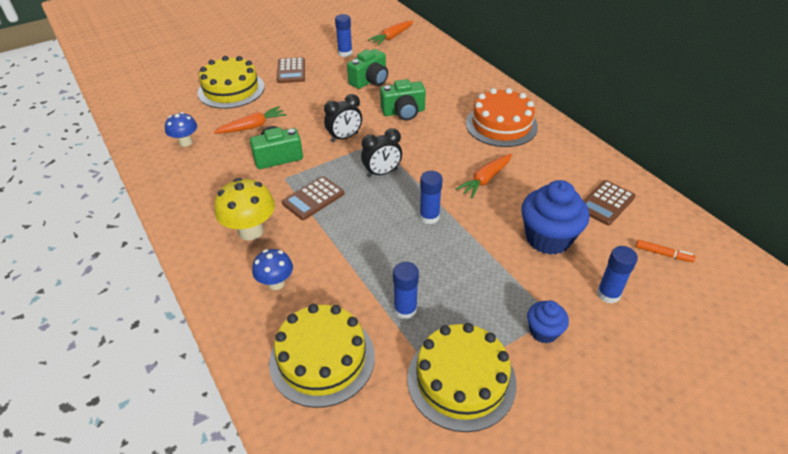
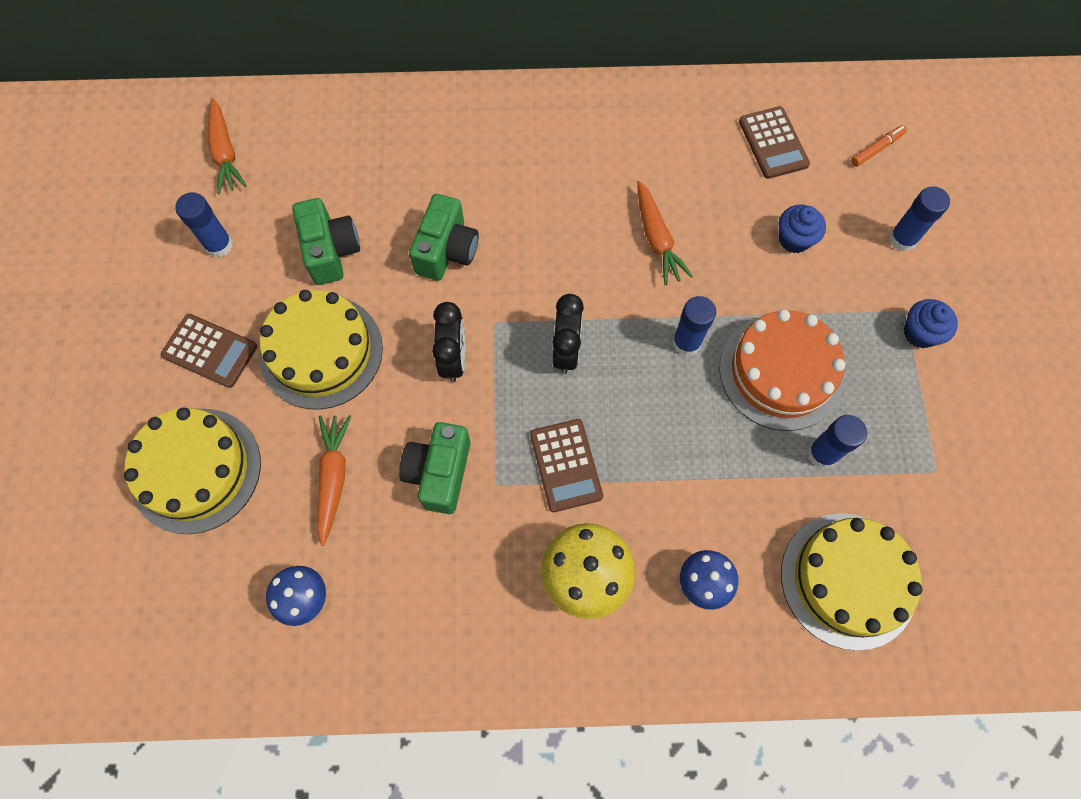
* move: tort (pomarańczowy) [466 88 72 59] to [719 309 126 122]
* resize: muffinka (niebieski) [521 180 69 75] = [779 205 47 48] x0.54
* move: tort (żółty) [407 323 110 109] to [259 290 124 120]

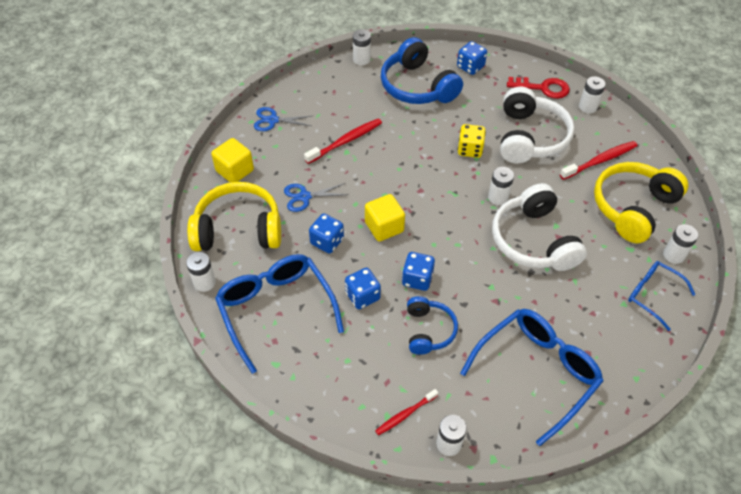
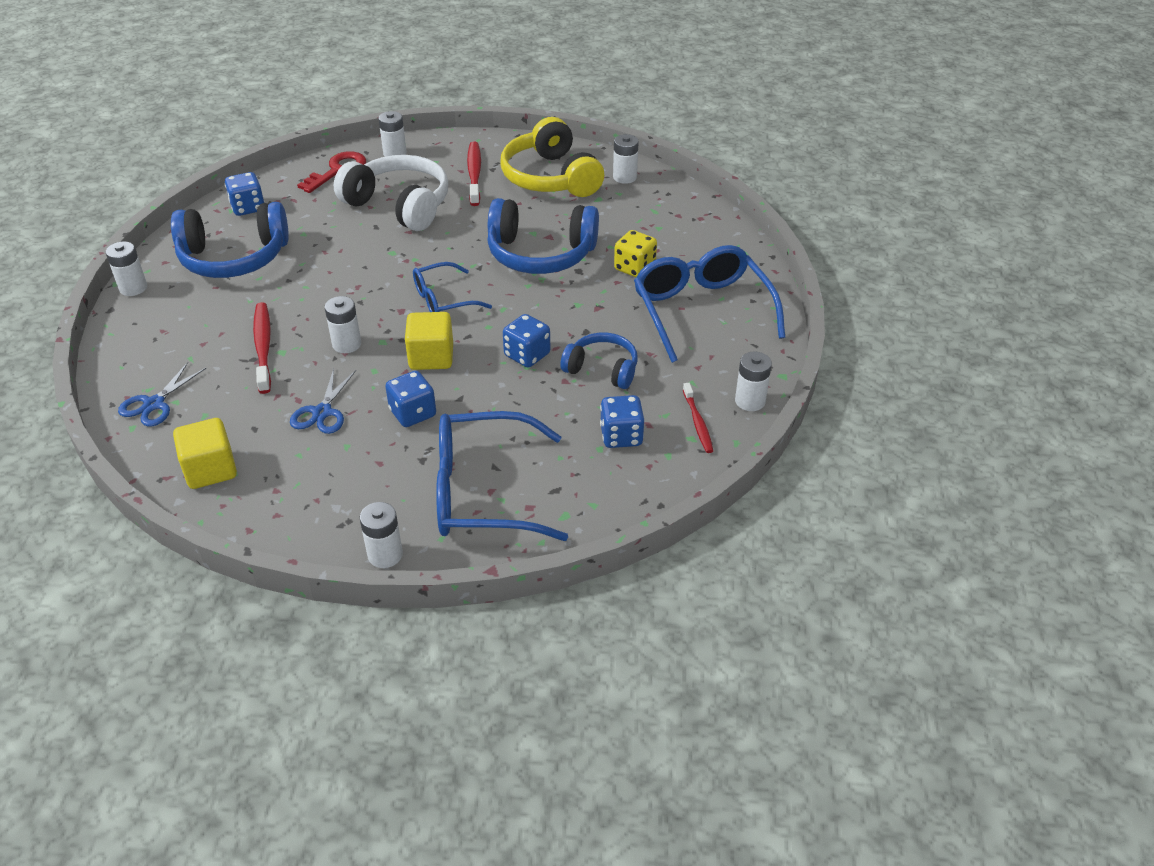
* move: kostka do gry (żółty) [457 124 29 34] to [614 230 43 47]
* move: bateria (biały) [488 167 26 38] to [325 296 36 57]
* delete: słuchawki (żółty) [187 182 94 69]
* recolor: słuchawki (biały) [492 183 95 88] to słuchawki (niebieski) [487 198 112 76]
* move: okulary (niebieski) [628 261 67 70] to [413 262 79 50]
* move: kostka do gry (niebieski) [345 268 36 41] to [600 395 44 53]

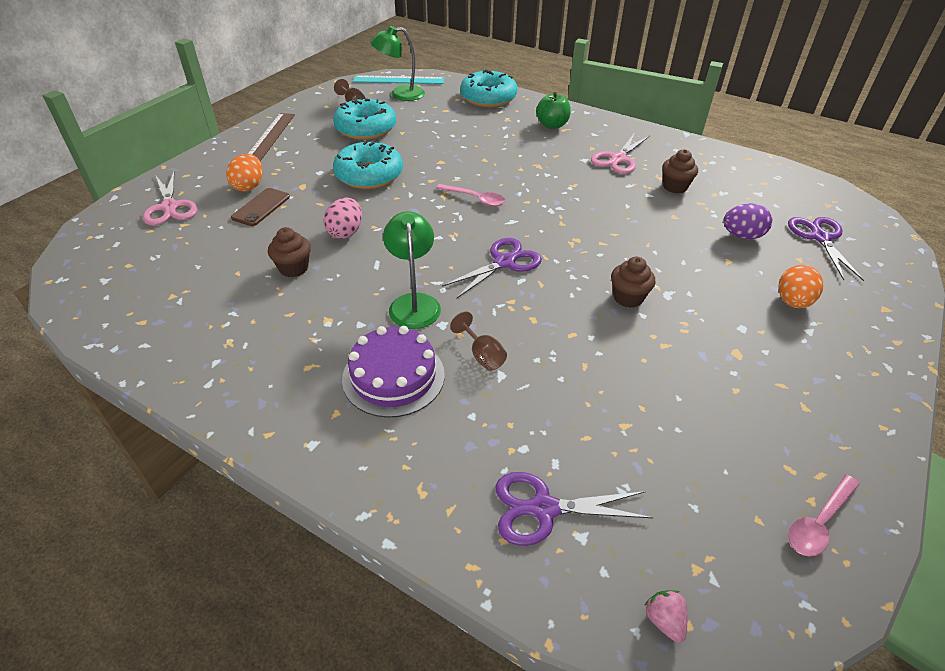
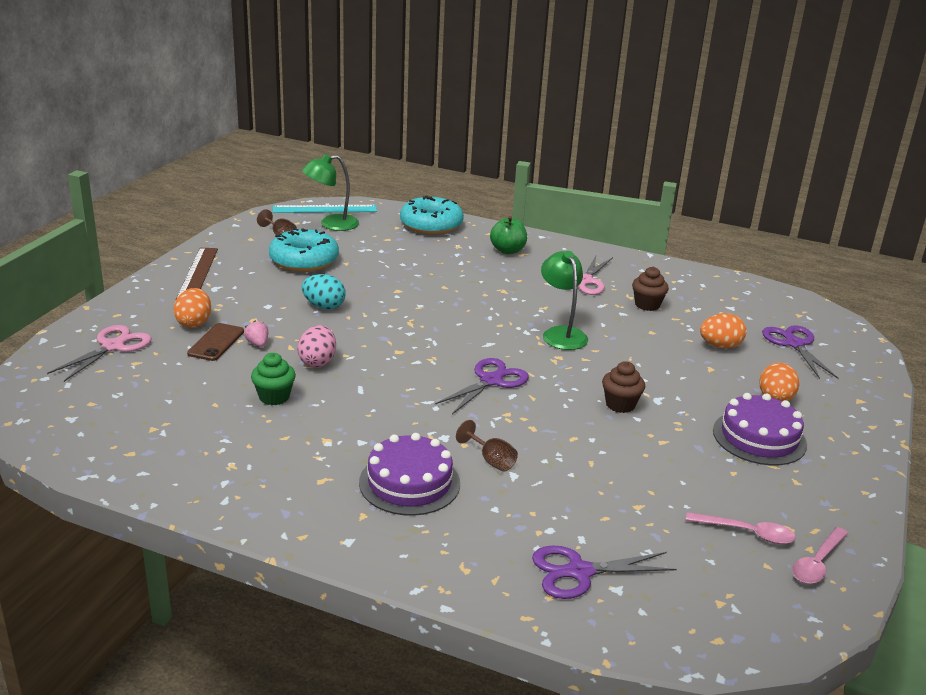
* replace: donut (turkusowy) [333 140 70 49] to jajko (turkusowy) [302 274 44 36]
* rotate: nożyczki (różowy) [143 171 54 55] = [47 325 105 57] 120 degrees counterclockwise
* move: łyżka (różowy) [436 184 70 22] to [686 512 110 32]
* recolor: jajko (fioletowy) [723 203 49 36] to jajko (pomarańczowy) [700 313 46 36]
* move: lampka (zielony) [383 211 58 118] to [541 251 47 99]
* recolor: muffinka (brązowy) [268 227 43 50] to muffinka (zielony) [251 353 45 52]
* move: truskawka (różowy) [644 590 43 53] to [244 321 24 26]
* insert: tort (fioletowy) [713 393 94 72]

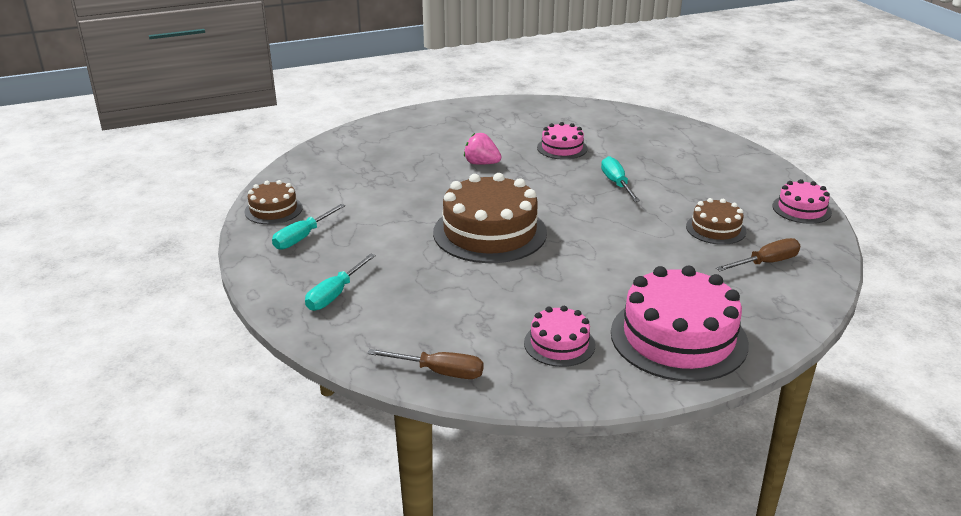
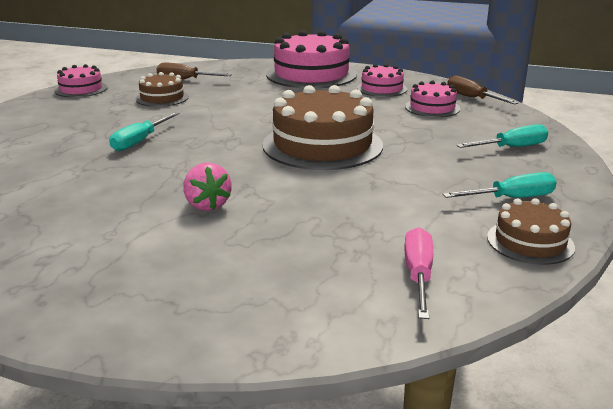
* move: tort (różowy) [537 122 51 38] to [405 80 55 37]
* insert: śrubokręt (różowy) [404 227 29 92]

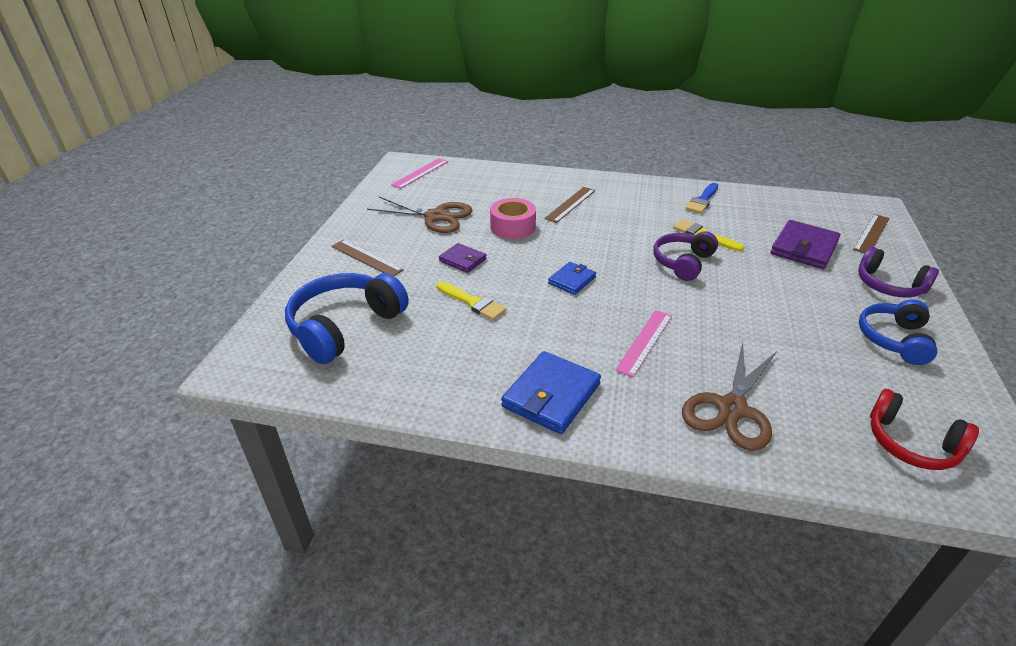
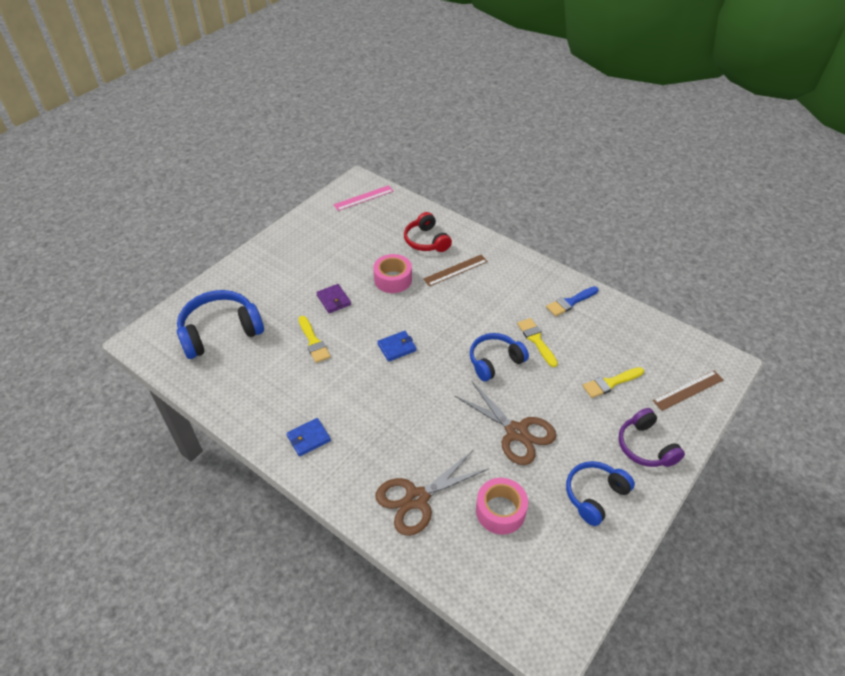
* move: nożyczki (brązowy) [367 197 105 36] to [455 381 101 84]
* replace: portfel (fioletowy) [771 220 70 49] to pędzel (żółty) [583 367 61 31]
* recolor: słuchawki (fioletowy) [653 231 65 50] to słuchawki (niebieski) [470 333 59 48]
* delete: linijka (brązowy) [331 240 72 36]
* delete: linijka (różowy) [615 310 57 67]
* resize: portfel (niebieski) [501 351 100 83] = [286 418 45 39] x0.59
* move: słuchawki (czerwony) [870 389 109 81] to [404 212 48 40]
* insert: taśma klejąca (różowy) [476 478 52 57]

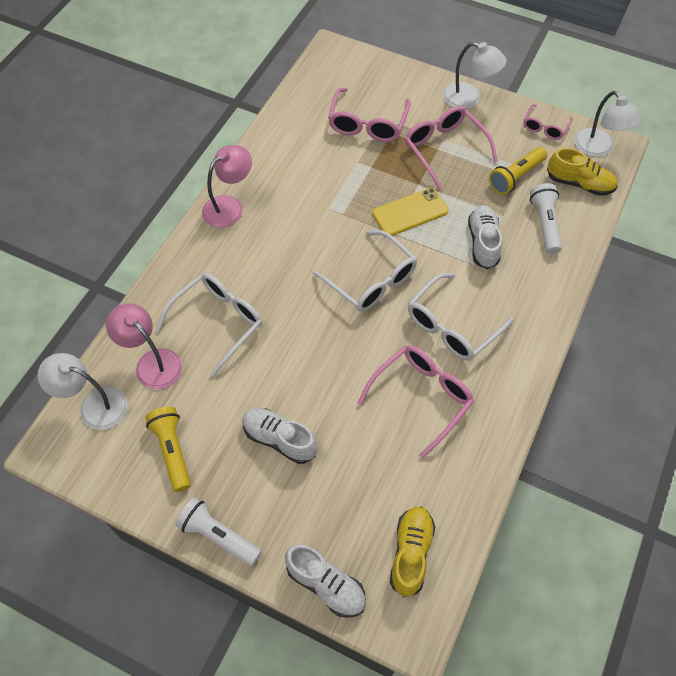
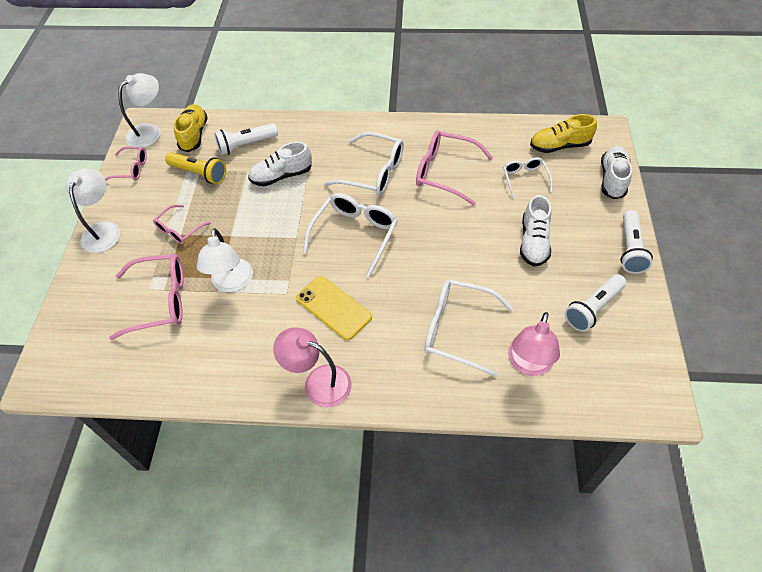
* resize: okulary (różowy) [405 106 93 84] = [153 205 58 39] x0.58
* move: telefon (żółty) [372 188 77 48] to [296 276 76 64]
* move: lampka (biały) [37 353 91 77] to [197 228 56 64]
* recolor: latarka (żółty) [145 407 46 85] to latarka (biały) [565 274 61 58]
* insert: okulary (biały) [503 157 50 41]

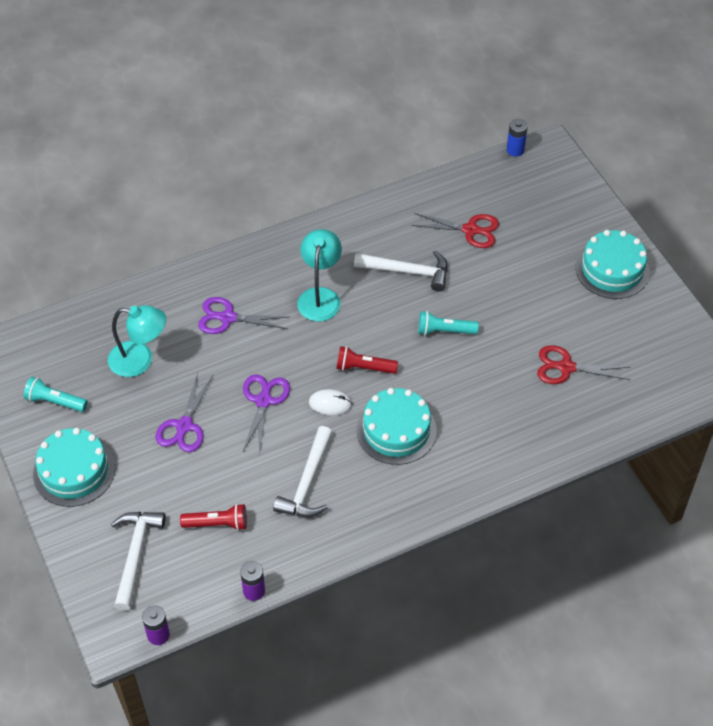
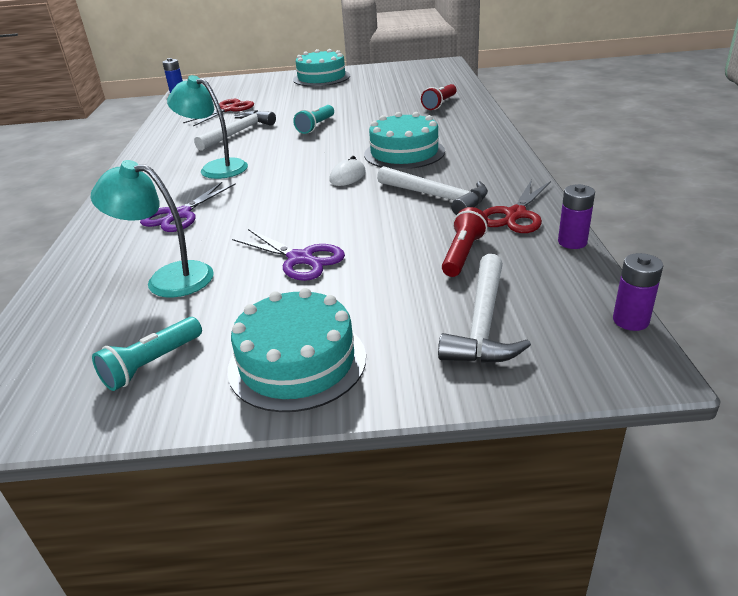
* rotate: lampka (turkusowy) [108 305 58 72] = [91 160 123 138] 105 degrees counterclockwise
* move: nożyczki (czerwony) [537 345 93 39] to [483 179 68 54]
* move: latarka (czerwony) [336 346 62 28] to [421 84 36 26]
* delete: nożyczki (fioletowy) [243 374 47 81]
* rotate: młotek (biały) [111 512 55 99] = [438 254 93 109] 105 degrees counterclockwise

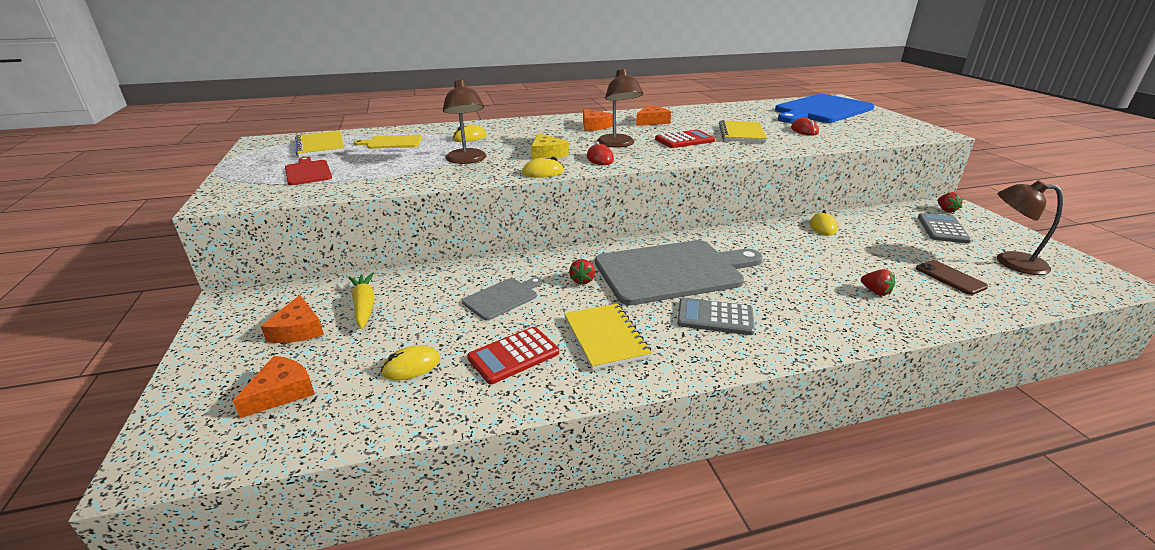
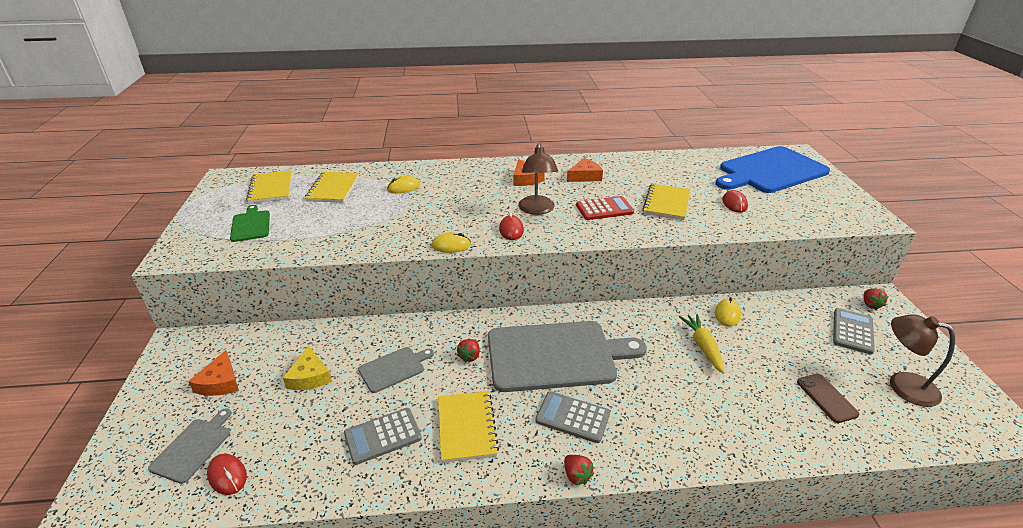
* delete: lampka (brązowy) [443 79 43 85]
* move: ser (żółty) [531 133 38 27] to [283 345 49 45]
* replace: deska do krojenia (żółty) [354 135 68 14] to zeszyt (żółty) [305 172 54 30]
* recolor: deska do krojenia (czerwony) [285 157 47 28] to deska do krojenia (zielony) [230 205 40 37]
* move: truskawka (czerwony) [861 269 34 27] to [564 455 30 30]
* move: marchewka (żółty) [348 273 27 56] to [679 314 46 60]
* recolor: kalkulator (czerwony) [467 327 92 57] to kalkulator (szary) [344 408 78 57]
* delete: myszka (żółty) [381 345 59 35]
* replace: ser (pomarańczowy) [233 356 82 62] to deska do krojenia (szary) [148 409 83 75]
* insert: myszka (czerwony) [207 454 40 41]

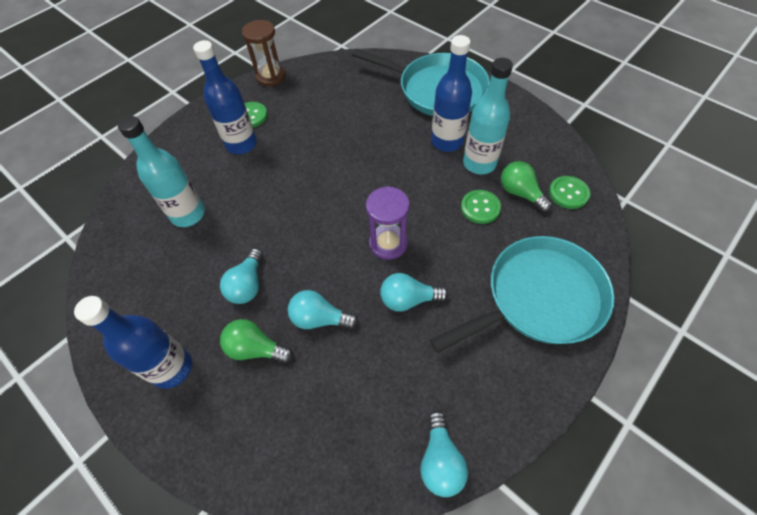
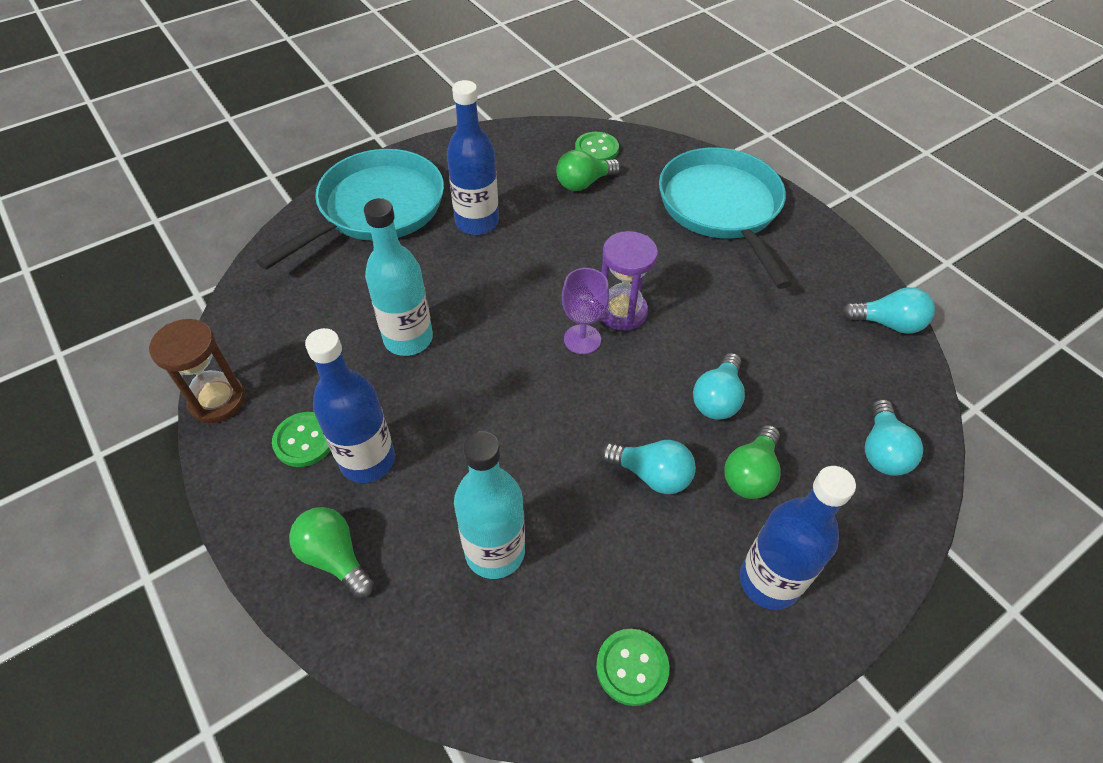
* move: butelka (turkusowy) [463 58 50 117] to [364 198 69 158]
* move: guzik (zielony) [461 190 40 34] to [596 629 73 77]
* move: żarówka (turkusowy) [380 273 68 39] to [865 399 58 77]
* insert: kielich (fioletowy) [562 268 47 86]
* insert: żarówka (zielony) [289 507 85 91]

